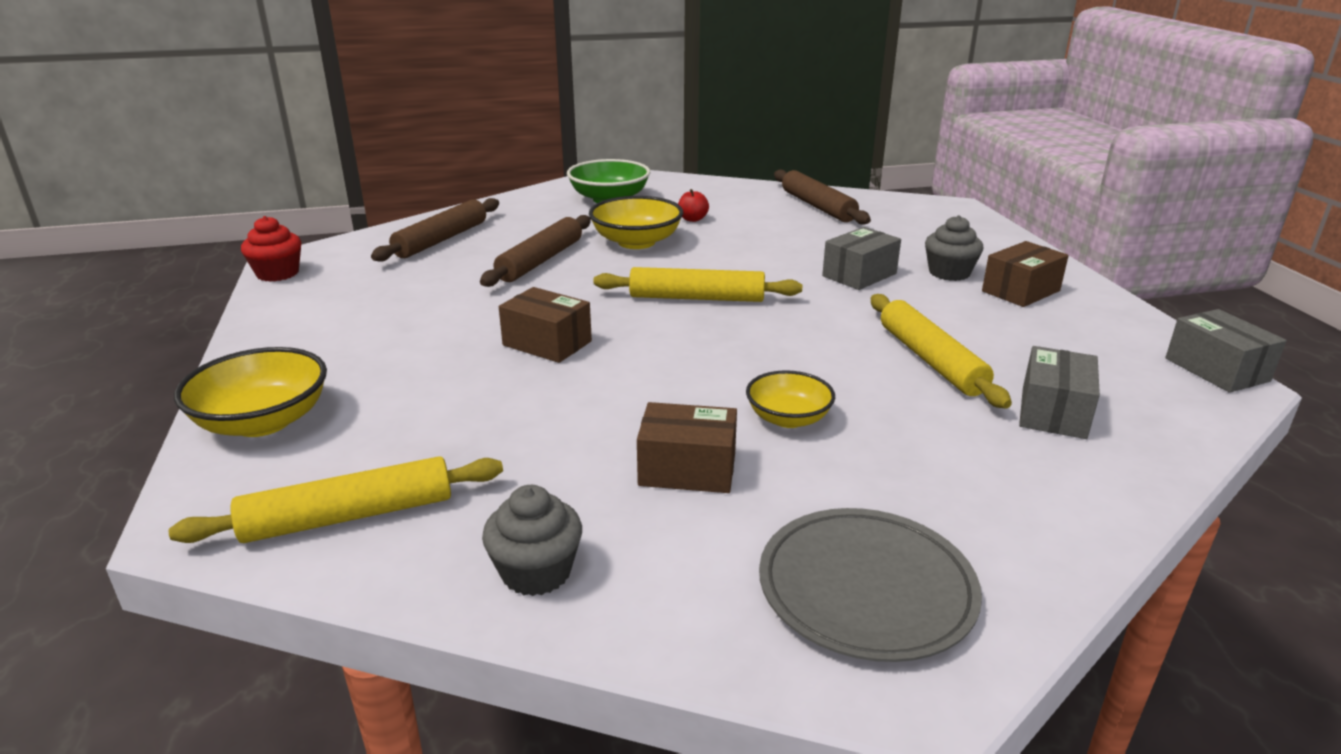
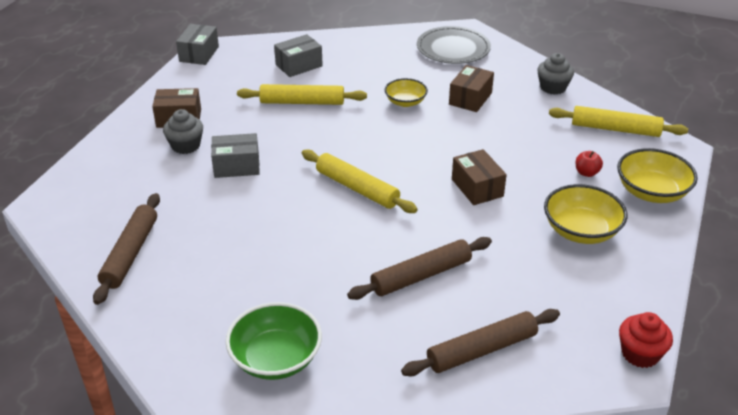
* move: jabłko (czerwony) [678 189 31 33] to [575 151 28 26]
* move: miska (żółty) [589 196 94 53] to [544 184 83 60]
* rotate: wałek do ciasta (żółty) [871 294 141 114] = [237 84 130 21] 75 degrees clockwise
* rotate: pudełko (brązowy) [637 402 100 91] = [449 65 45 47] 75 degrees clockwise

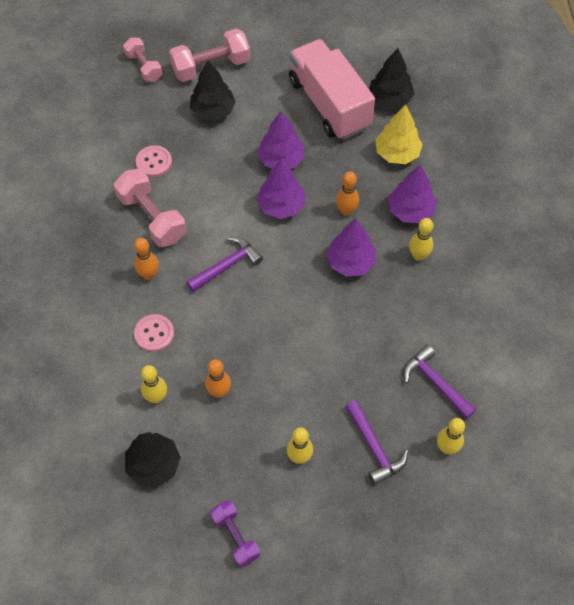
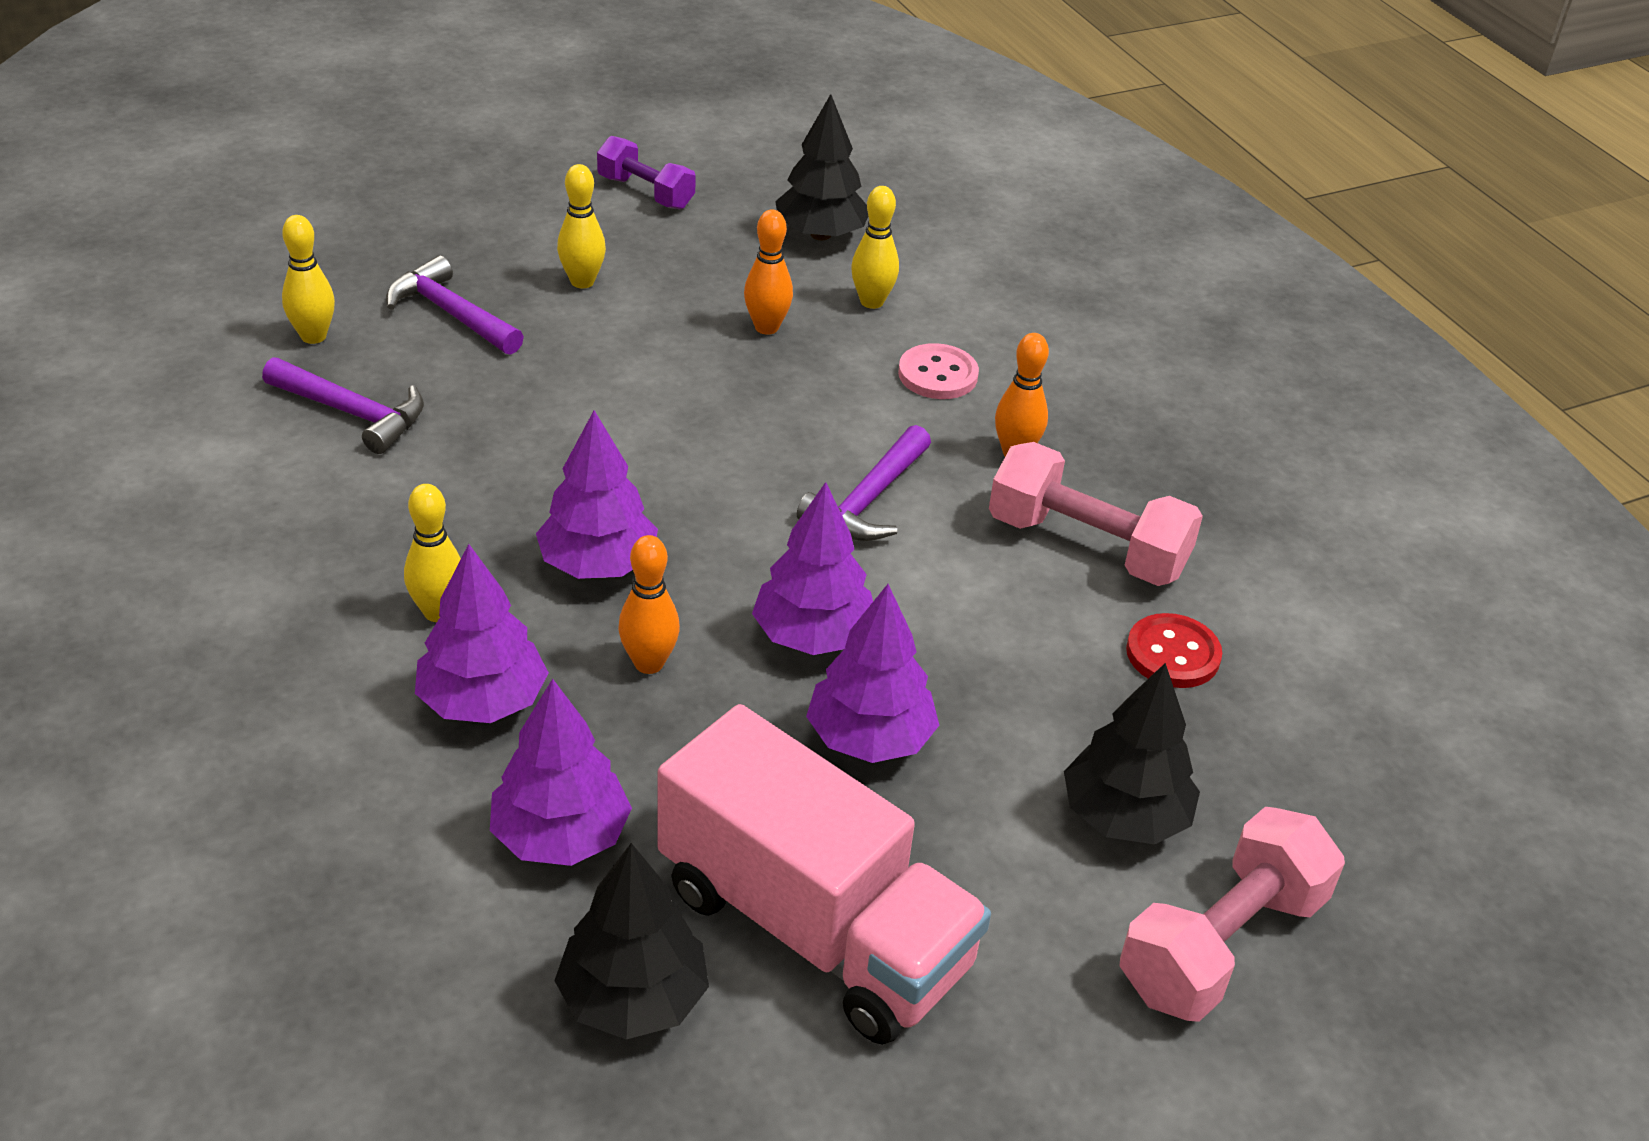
* delete: hantel (różowy) [123 38 39 44]
* recolor: drzewko (żółty) [375 104 48 60] to drzewko (fioletowy) [490 679 142 187]
* recolor: guzik (różowy) [136 145 36 32] to guzik (czerwony) [1126 613 96 75]

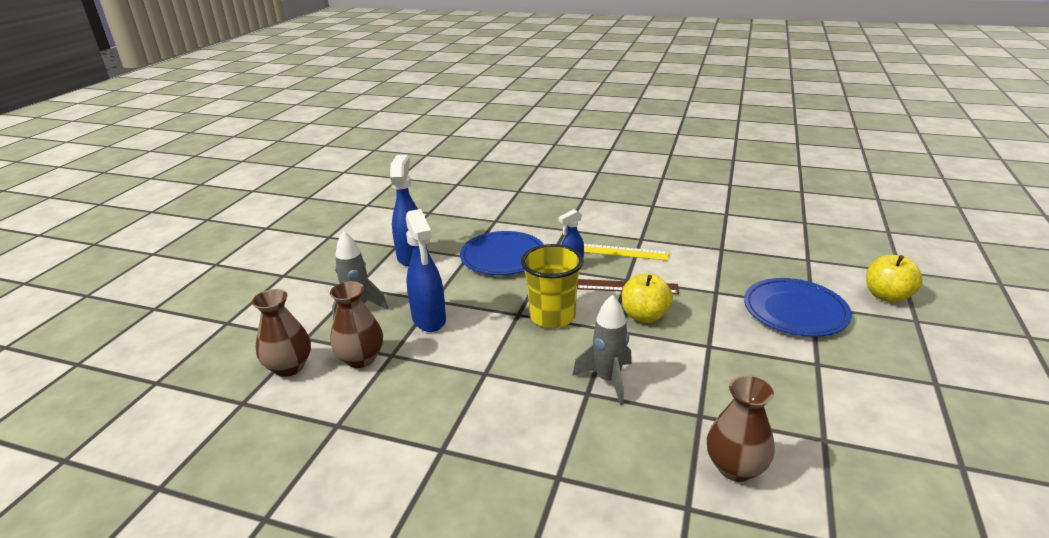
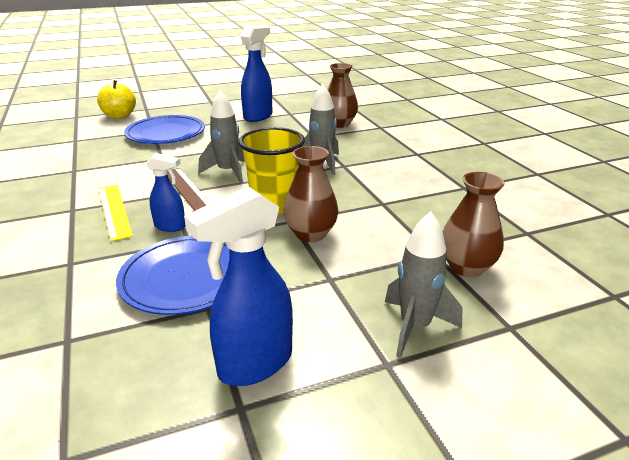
* move: spryskiwacz (niebieski) [406 209 40 123] to [240 25 32 97]
* replace: jabłko (żółty) [622 273 51 50] to rakieta (szary) [198 90 47 93]
* move: wazon (brązowy) [252 289 59 88] to [283 146 55 96]

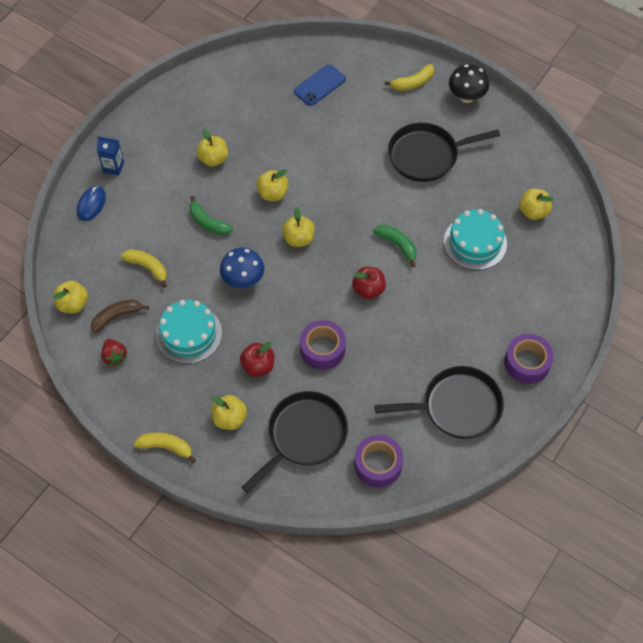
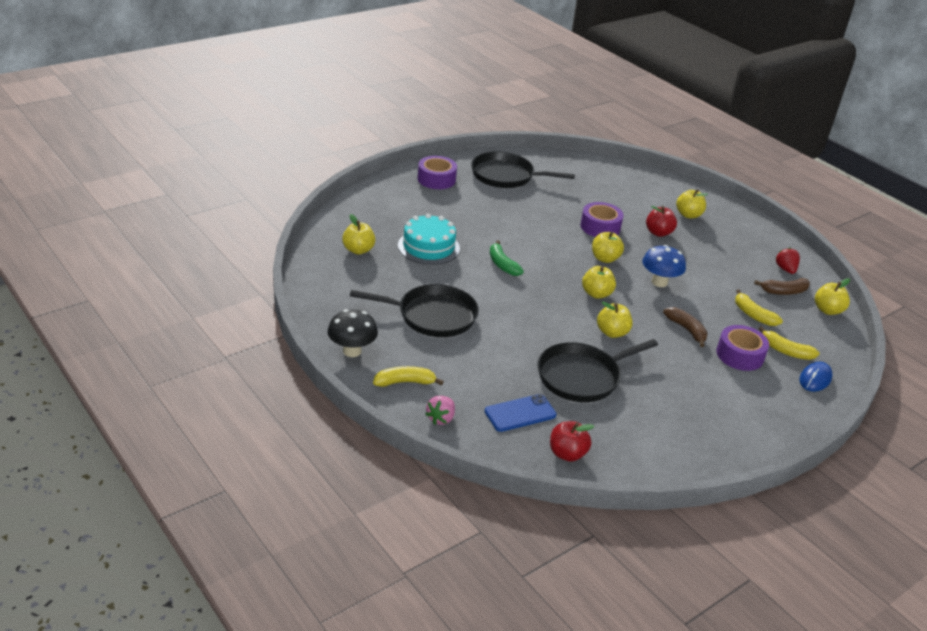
* move: jabłko (żółty) [196 129 32 38] to [592 232 32 31]
* delete: karton mleka (niebieski) [97 136 27 40]
* recolor: banan (zielony) [189 196 44 39] to banan (brązowy) [663 307 45 40]
* move: jabłko (czerwony) [352 267 34 32] to [550 421 45 41]
* delete: tort (turkusowy) [156 300 66 64]
* move: patelnia (czarny) [242 391 106 102] to [537 339 121 63]
* move: banan (żółty) [134 432 62 31] to [758 326 62 34]
* move: taśma klejąca (fioletowy) [354 435 49 53] to [716 325 53 46]
* insert: truskawka (różowy) [426 396 29 29]

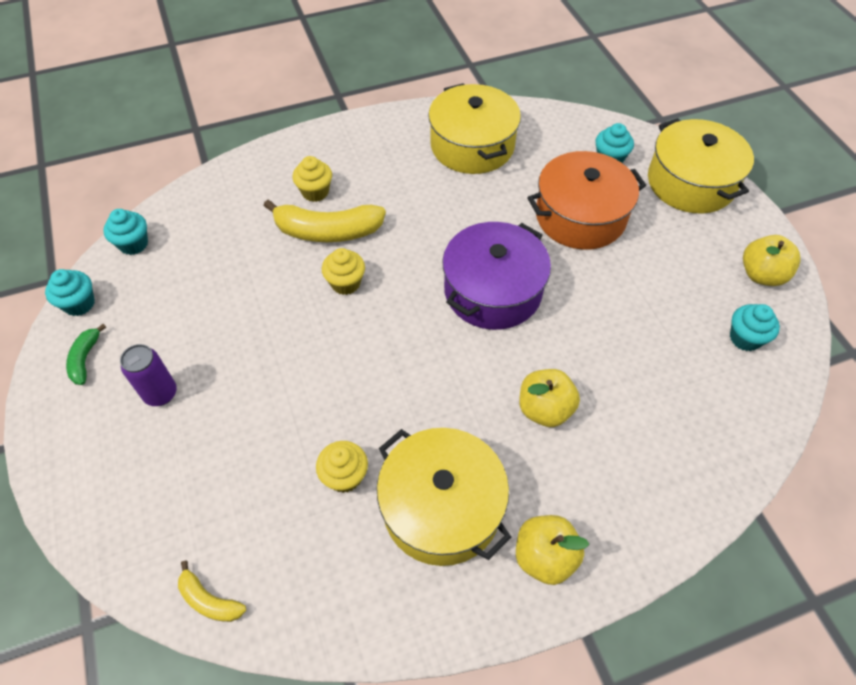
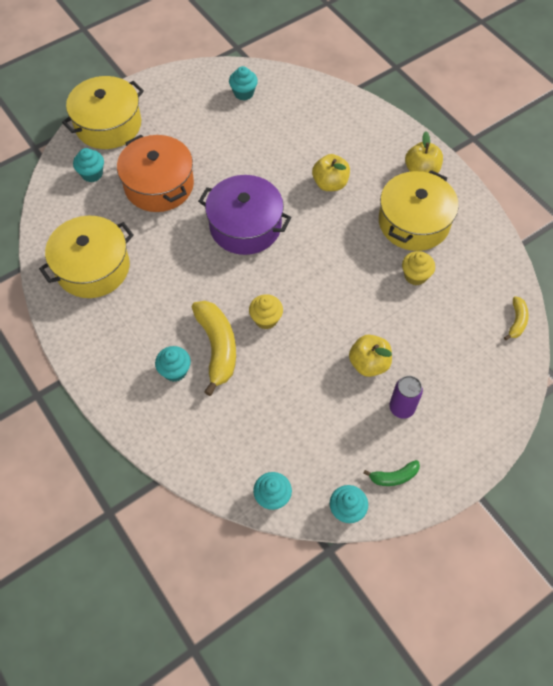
* recolor: muffinka (żółty) [293 156 39 46] to muffinka (turkusowy) [155 346 36 36]
* move: jabłko (żółty) [743 235 58 51] to [349 335 43 42]

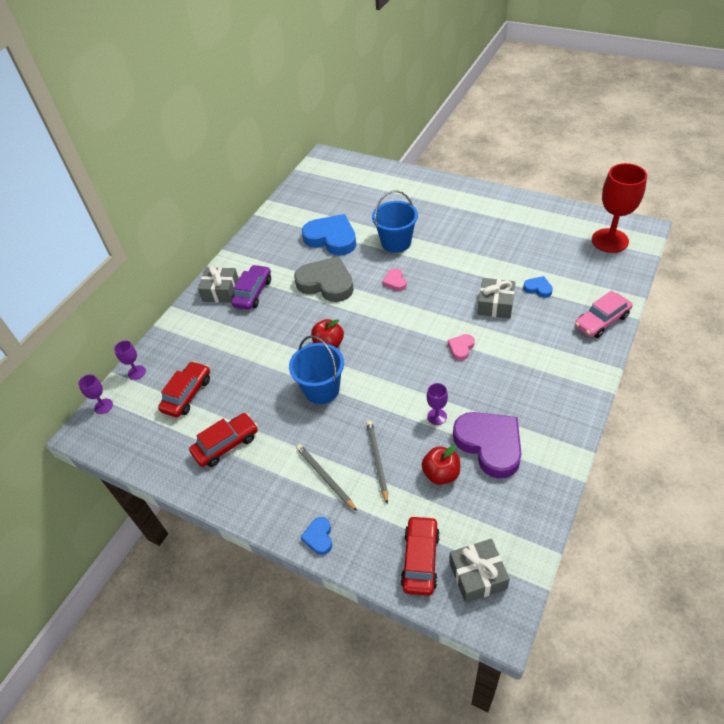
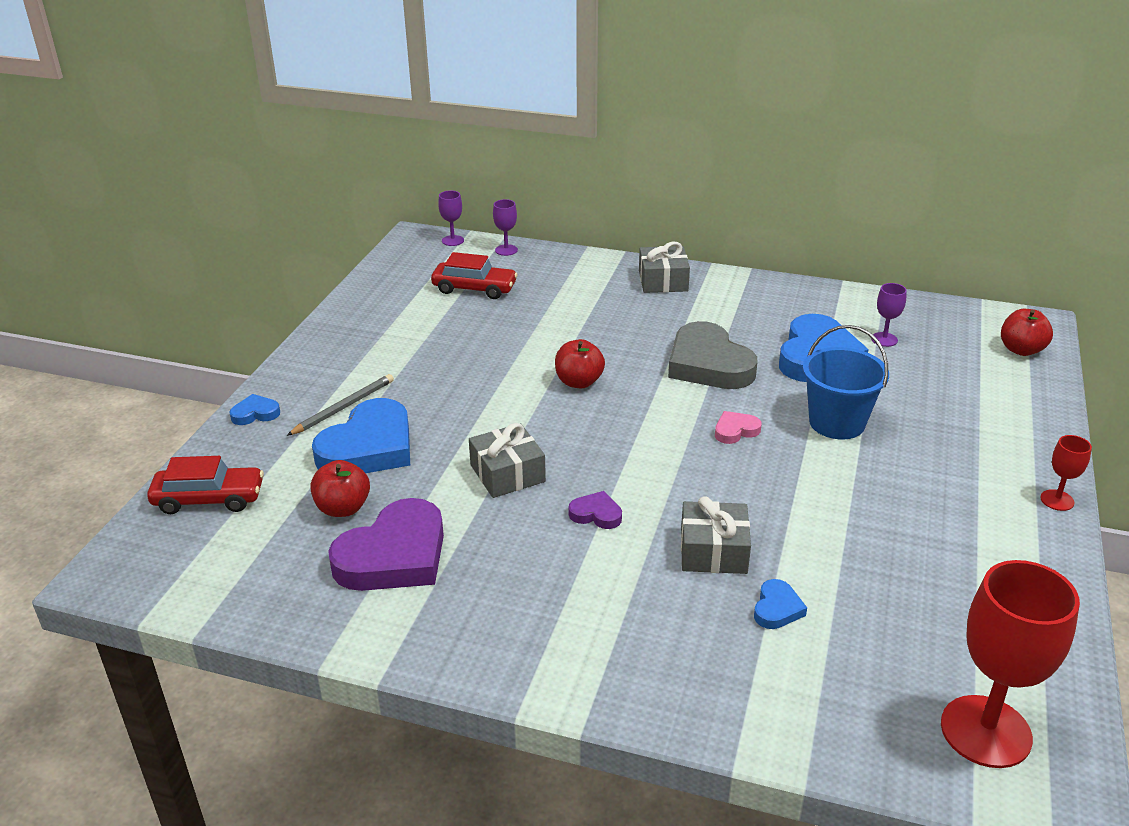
* rotate: serce (szary) [294 256 60 46] = [668 321 89 68] 135 degrees clockwise
* delete: samochód (fioletowy) [231 265 40 45]
* delete: samochód (różowy) [575 291 57 47]
* recolor: serce (różowy) [448 334 27 26] to serce (fioletowy) [569 491 53 38]
* delete: wiadro (niebieski) [289 335 55 69]
* move: kielich (fioletowy) [427 383 21 42] to [871 283 36 64]
* delete: samochód (czerwony) [189 413 69 54]
* replace: ołówek (szary) [366 420 22 84] to serce (niebieski) [312 398 98 75]
* move: prezent (szary) [449 539 61 64] to [469 423 77 75]
* insert: jabłko (czerwony) [1001 309 52 47]
* insert: kielich (czerwony) [1040 435 52 76]

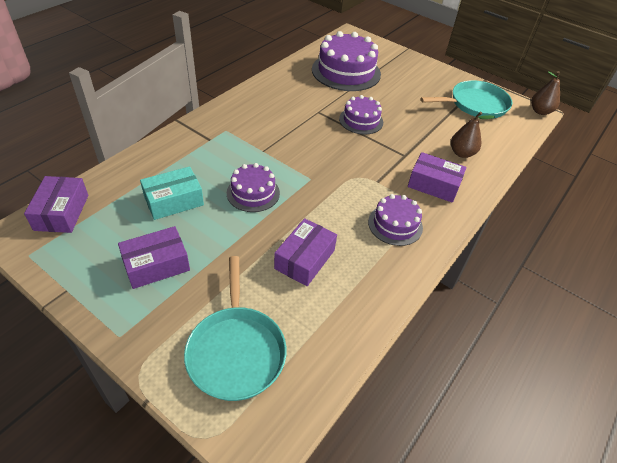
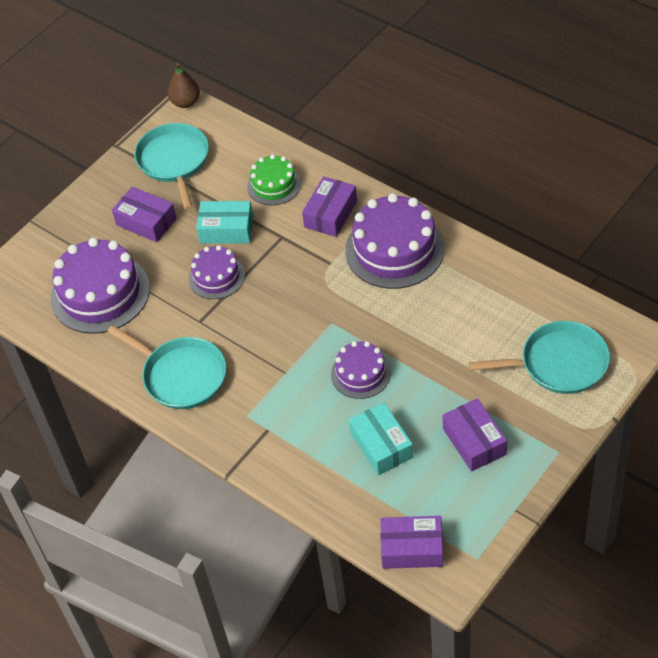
* replace: gruszka (brązowy) [451 111 44 47] to tort (zielony) [247 154 54 51]
* resize: tort (fioletowy) [368 194 55 52] = [345 193 99 96] x1.76
* move: pudełko (fioletowy) [274 218 63 68] to [112 187 65 55]
* insert: pudełko (turkusowy) [196 201 57 43]
* insert: patelnia (turkusowy) [107 325 119 84]

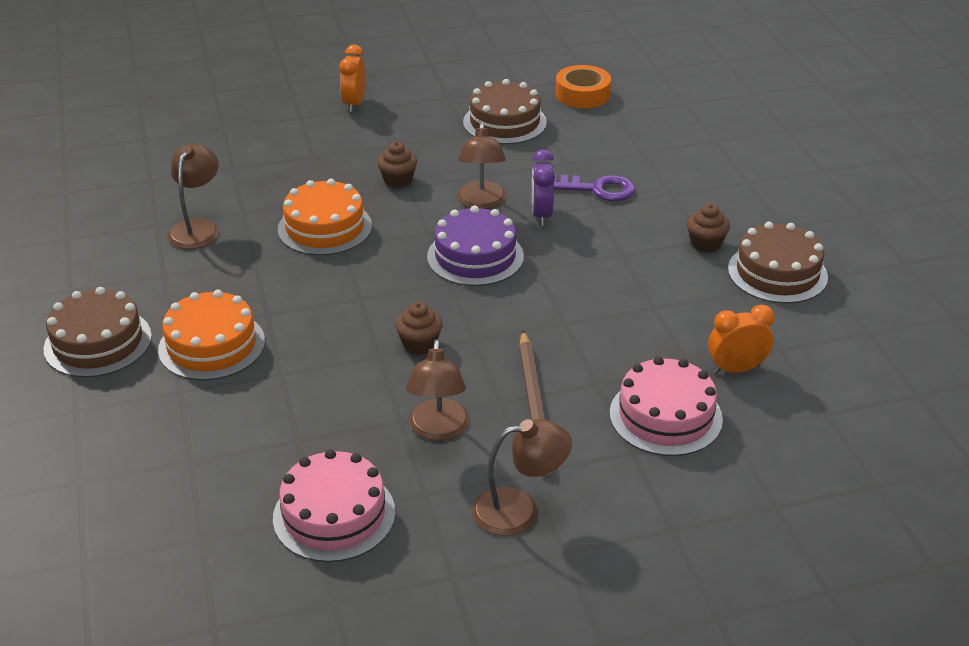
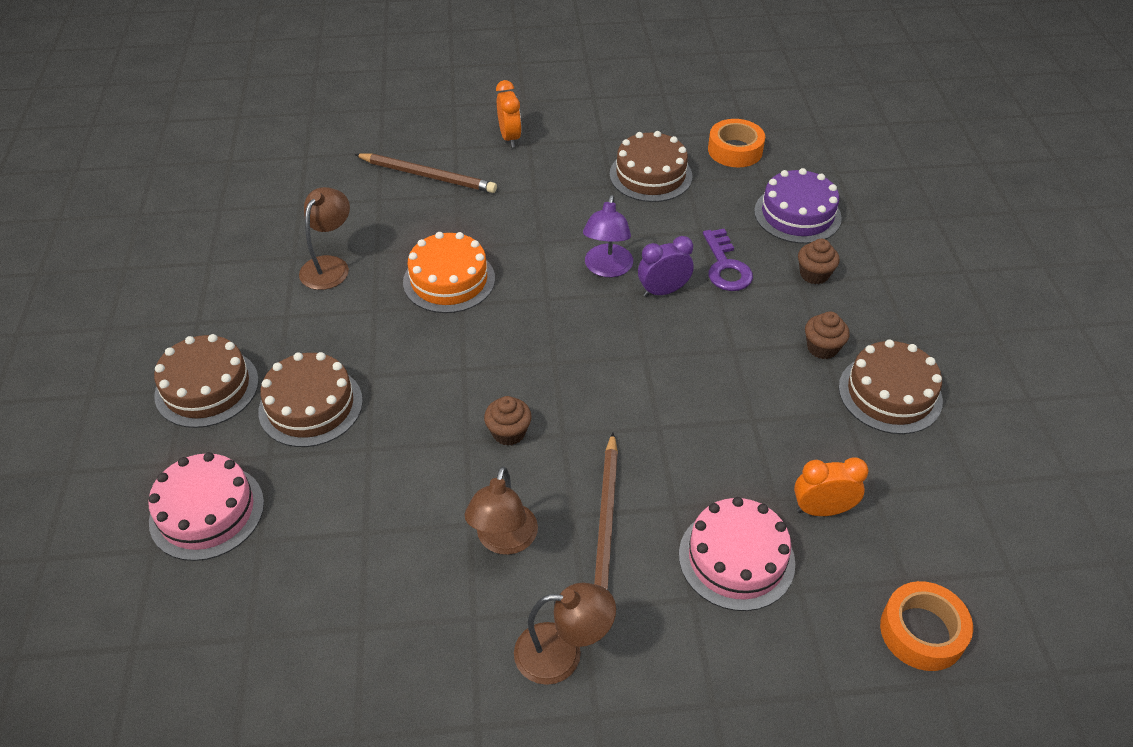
* rotate: budzik (pomarańczowy) [339 44 27 68] = [496 80 25 67] 150 degrees clockwise
* recolor: lampka (brązowy) [457 122 49 87] to lampka (fioletowy) [583 195 50 82]
* move: muffinka (brązowy) [377 142 40 46] to [798 239 42 45]
* rotate: budzik (fioletowy) [532 149 23 77] = [638 236 56 61] 60 degrees clockwise
* rotate: klucz (fioletowy) [554 174 81 27] = [703 229 50 62] 60 degrees clockwise
* move: tort (fioletowy) [427 206 97 80] to [754 168 88 76]
* recolor: tort (pomarańczowy) [158 290 107 90] to tort (brązowy) [258 352 105 95]
* move: tort (różowy) [273 449 122 113] to [148 452 116 109]
* insert: ołówek (brązowy) [354 153 143 40]
* insert: taśma klejąca (pomarańczowy) [880 581 93 90]

